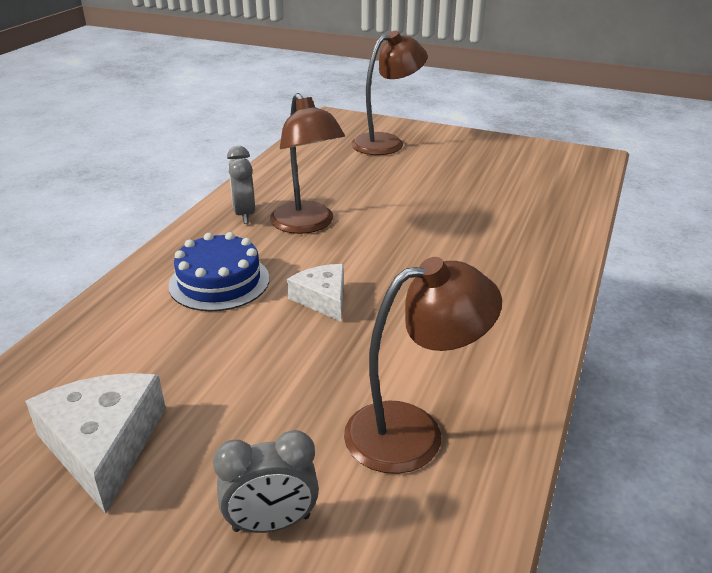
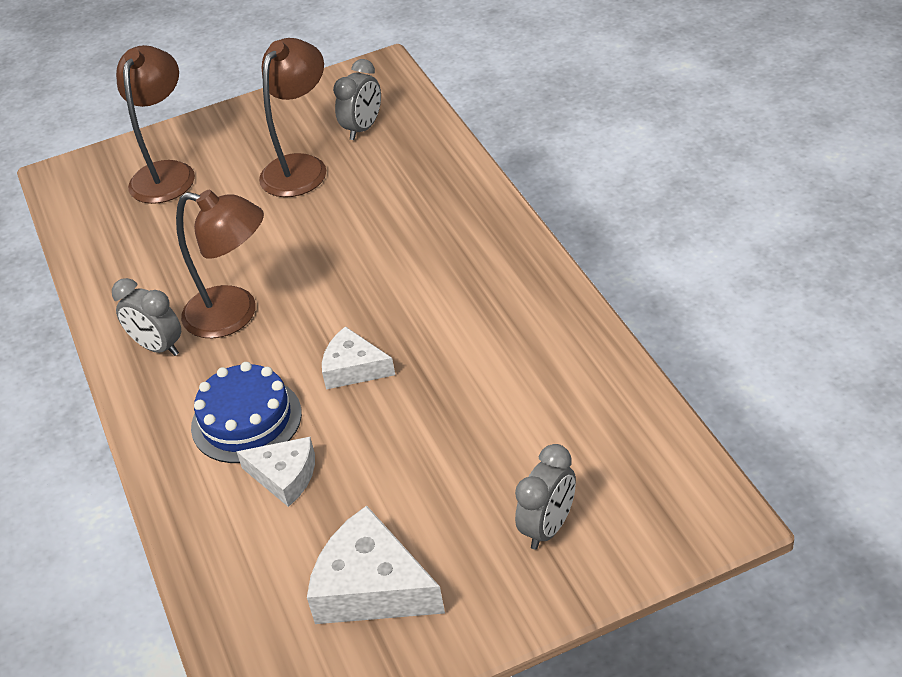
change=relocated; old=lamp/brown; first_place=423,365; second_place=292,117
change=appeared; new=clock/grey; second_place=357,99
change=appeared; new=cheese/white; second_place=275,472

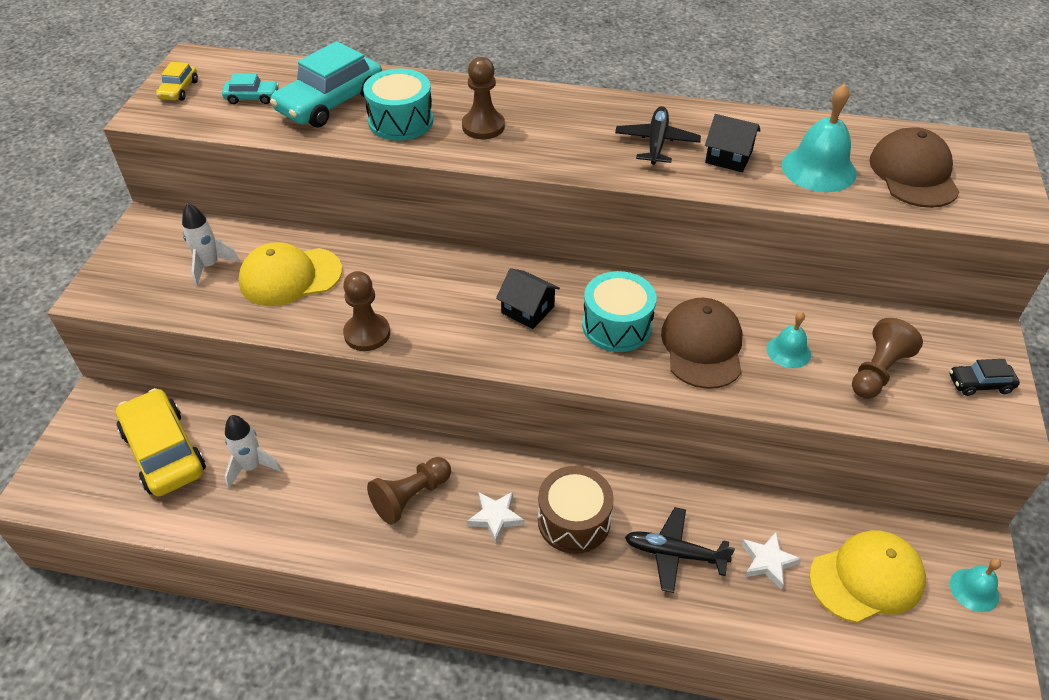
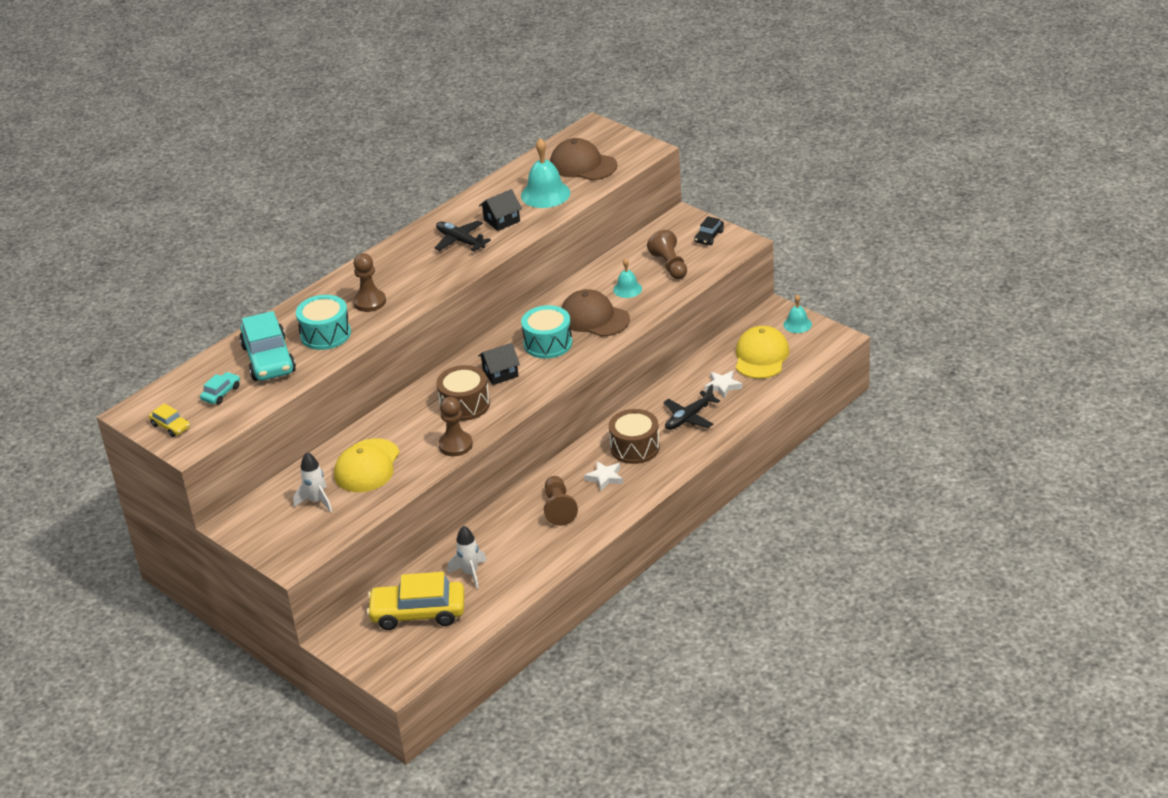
change=appeared; new=drum/brown; second_place=463,393

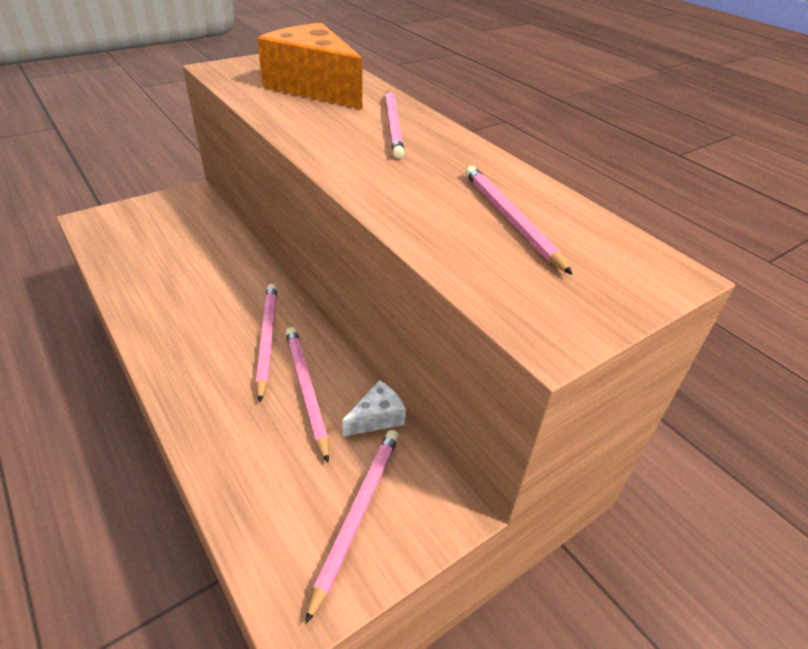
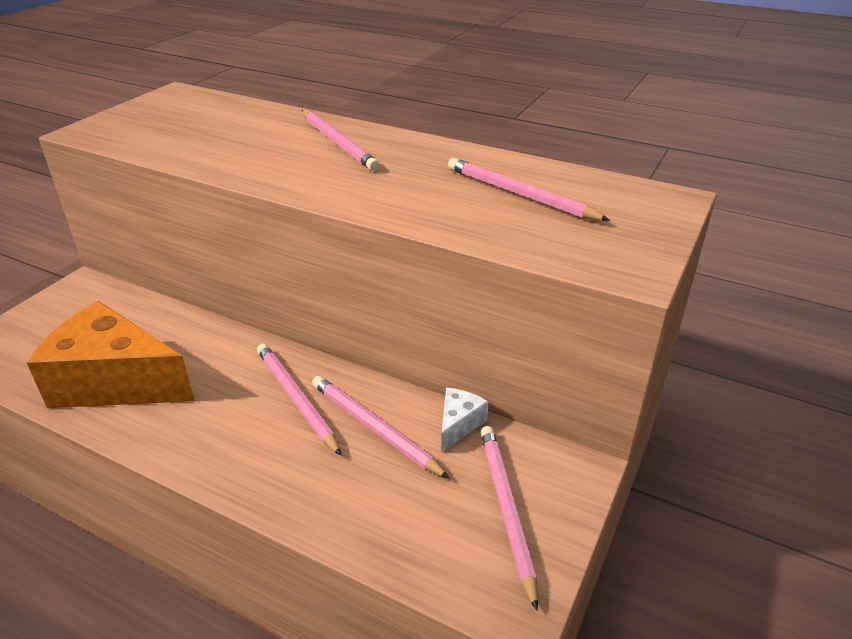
change=relocated; old=cheese/orange; first_place=309,66; second_place=111,354

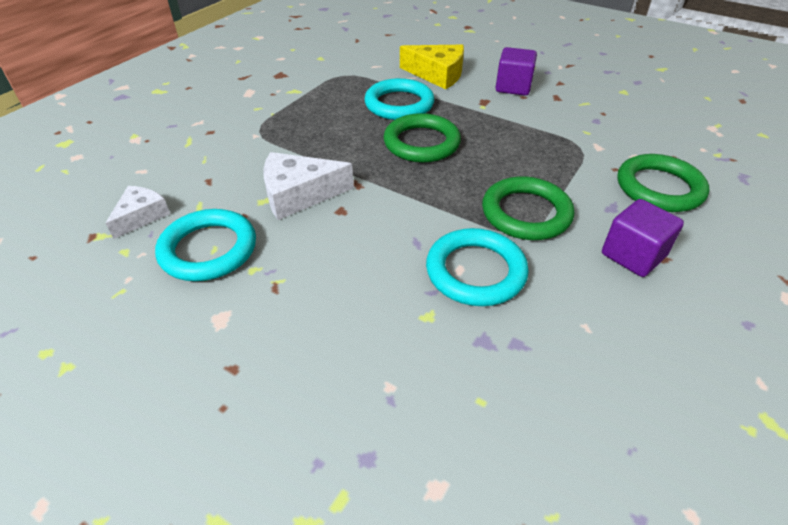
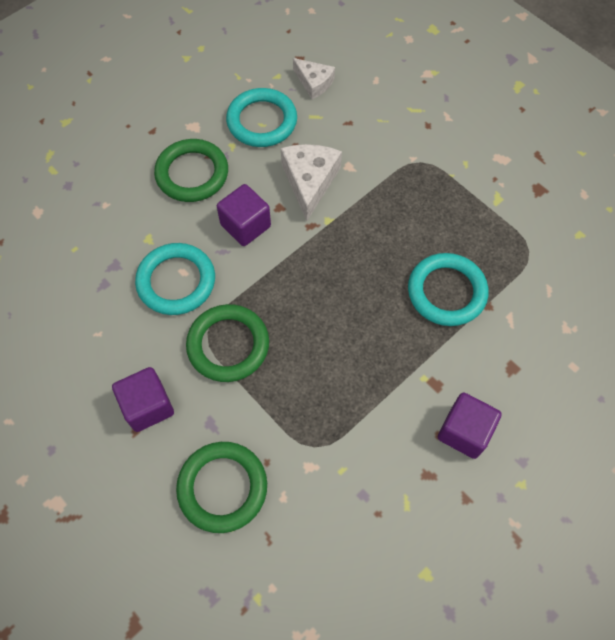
change=missing; old=cheese/yellow; first_place=432,67
change=relocated; old=ring/green; first_place=422,138; second_place=191,170
change=appeared; new=cube/purple; second_place=244,215

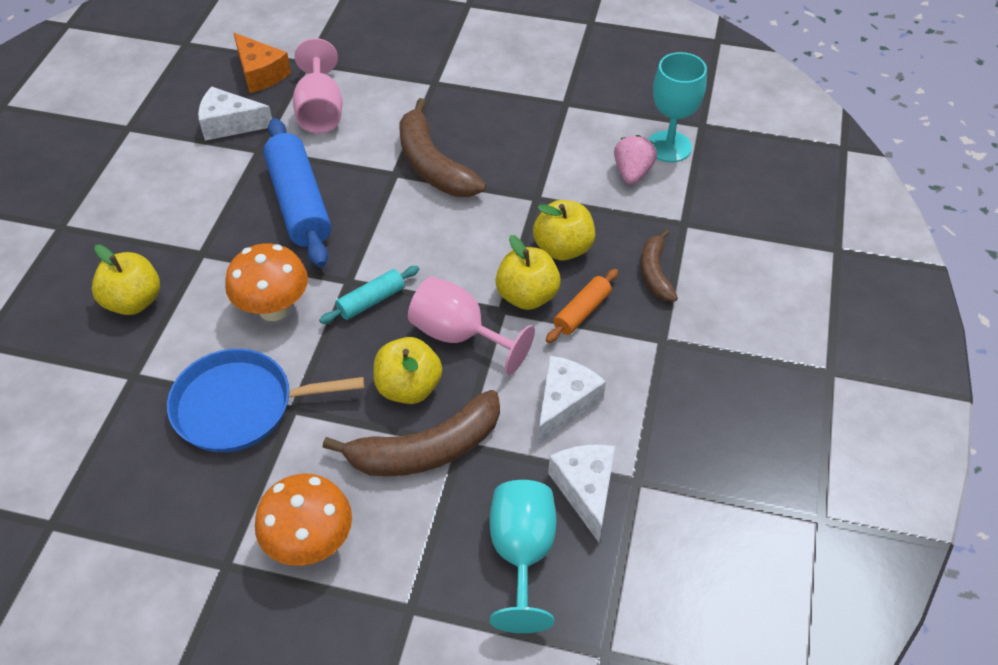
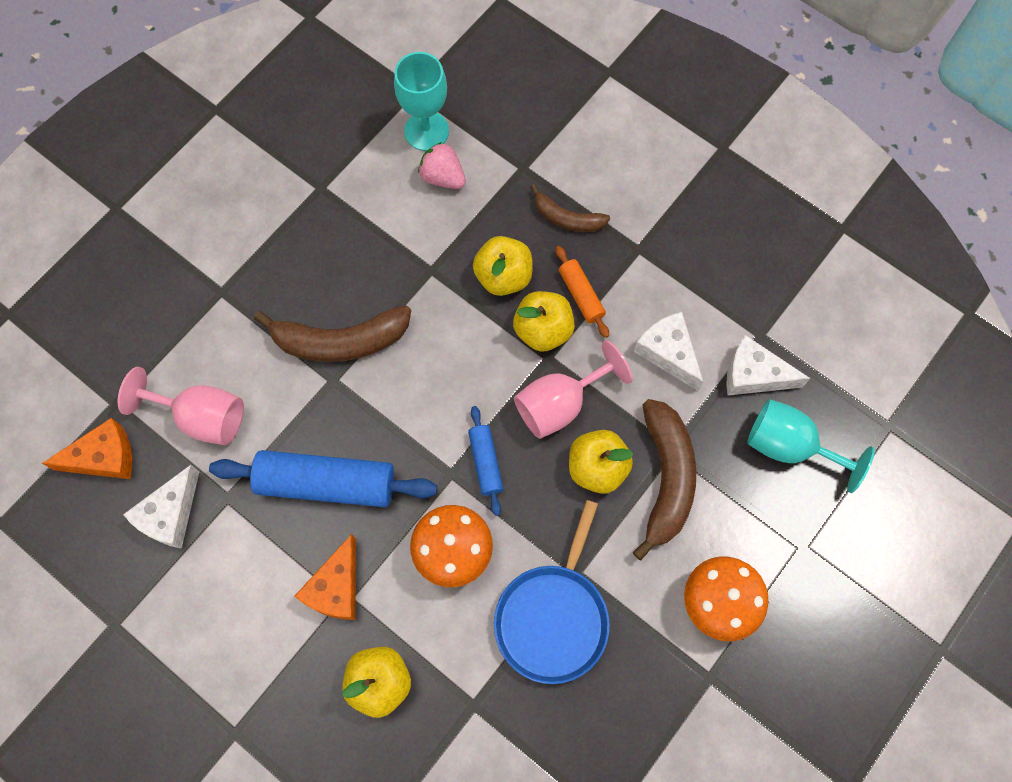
change=colour; old=rolling pin/turquoise; new=rolling pin/blue; first_place=369,295; second_place=485,461
change=appeared; new=cheese/orange; second_place=325,577

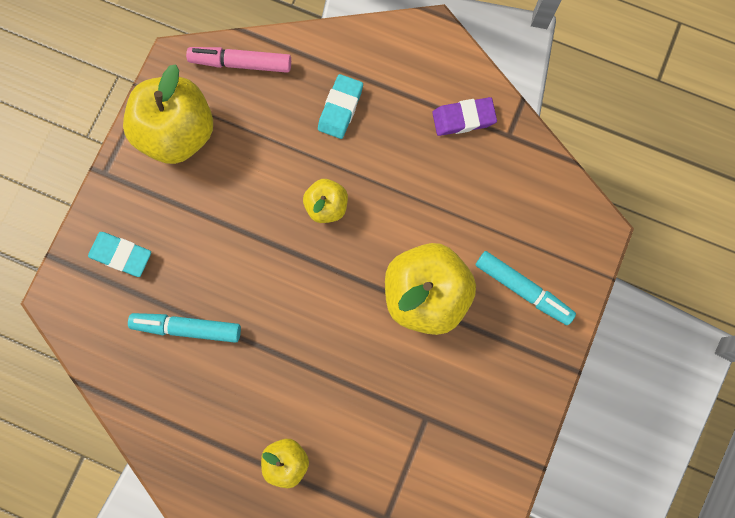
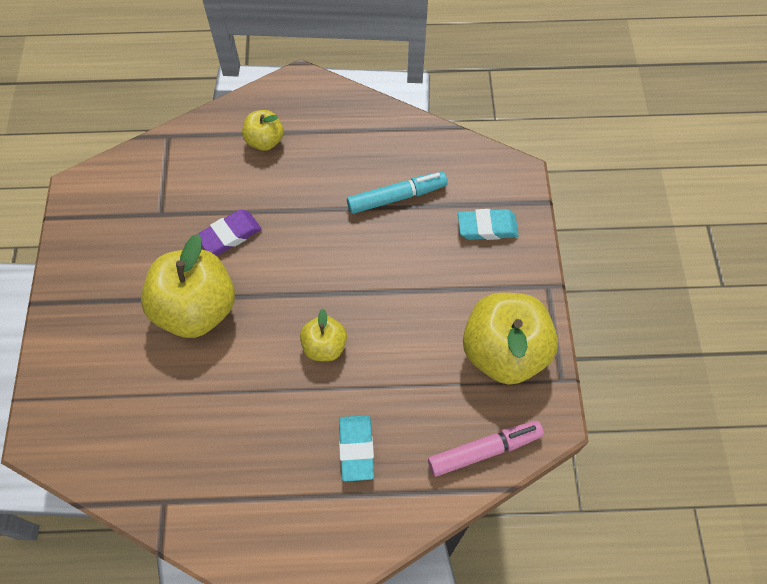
change=relocated; old=eraser/purple; first_place=464,116; second_place=228,232
change=missing; old=marker/turquoise; first_place=526,288

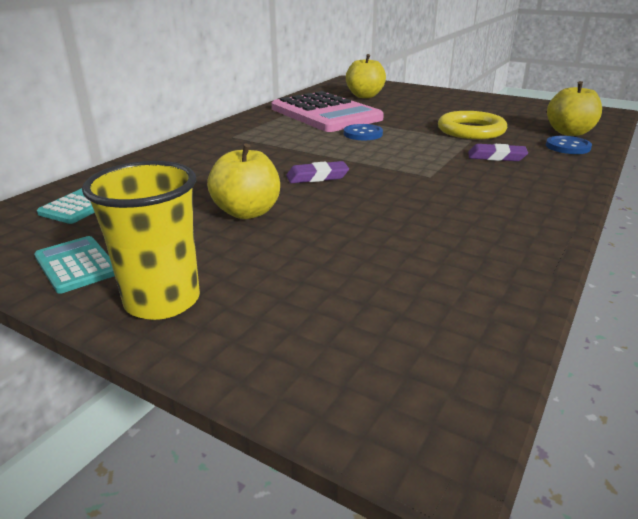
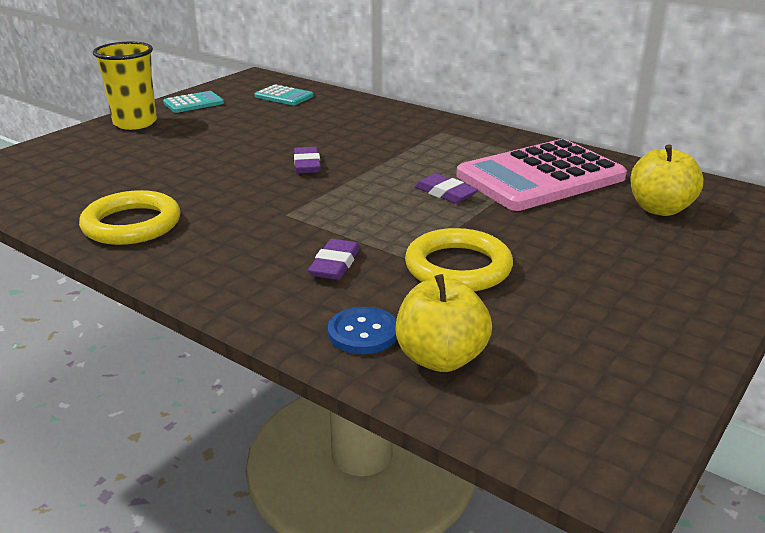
change=exchanged; old=button/blue; new=eraser/purple; first_place=363,132; second_place=446,188
change=missing; old=apple/yellow; first_place=243,181
change=appeared; new=ring/yellow; second_place=129,217

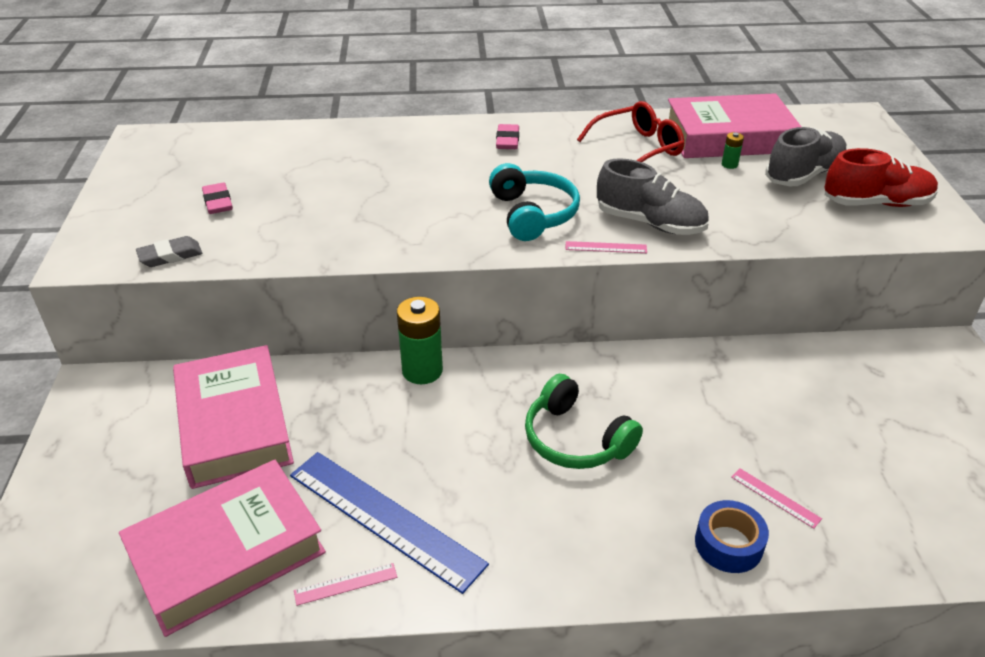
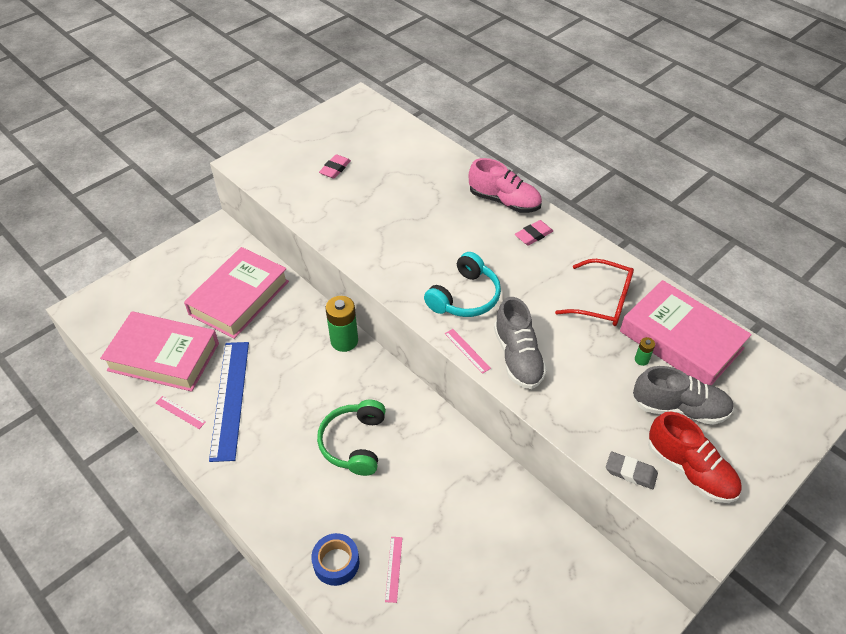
change=relocated; old=eraser/grey; first_place=169,251; second_place=632,470
change=appeared; new=shoe/pink; second_place=505,185

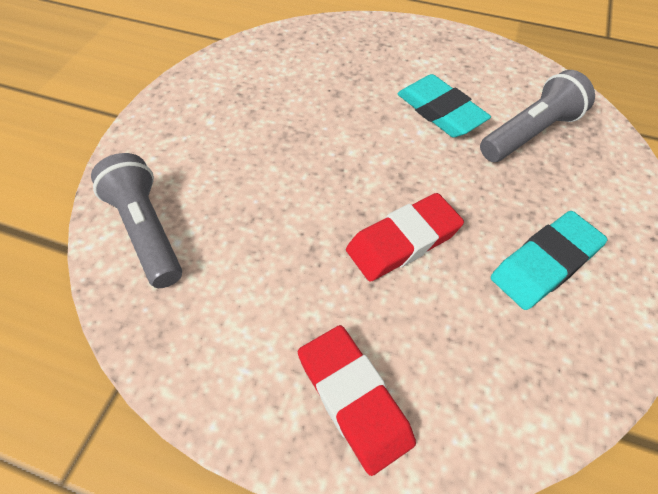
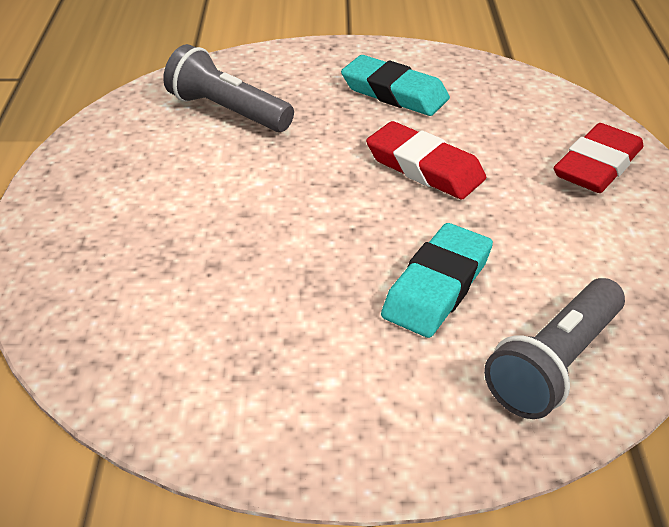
change=relocated; old=eraser/turquoise; first_place=444,105; second_place=437,280

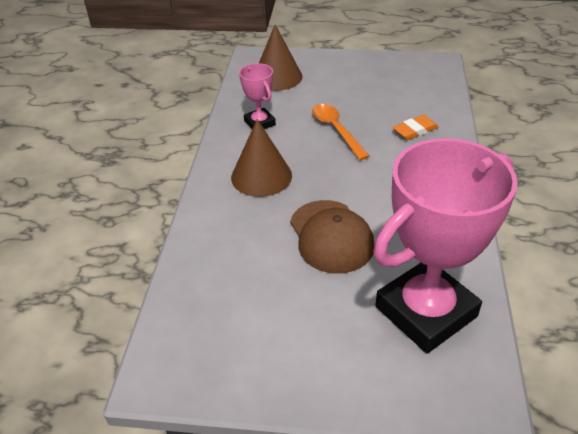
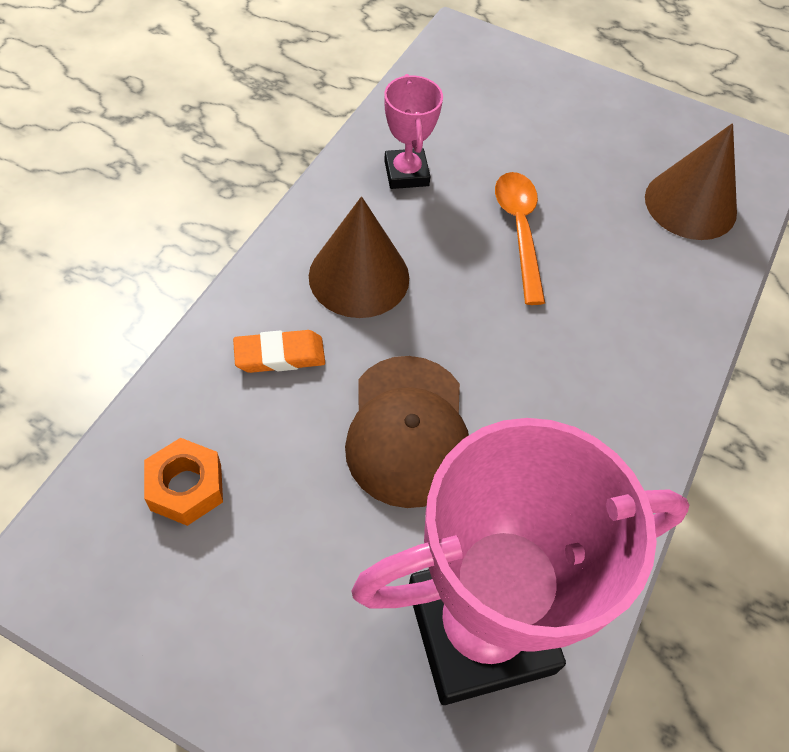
change=relocated; old=cone/brown; first_place=280,58; second_place=691,181
change=relocated; old=eraser/orange; first_place=415,127; second_place=279,351
change=appeared; new=nut/orange; second_place=183,482

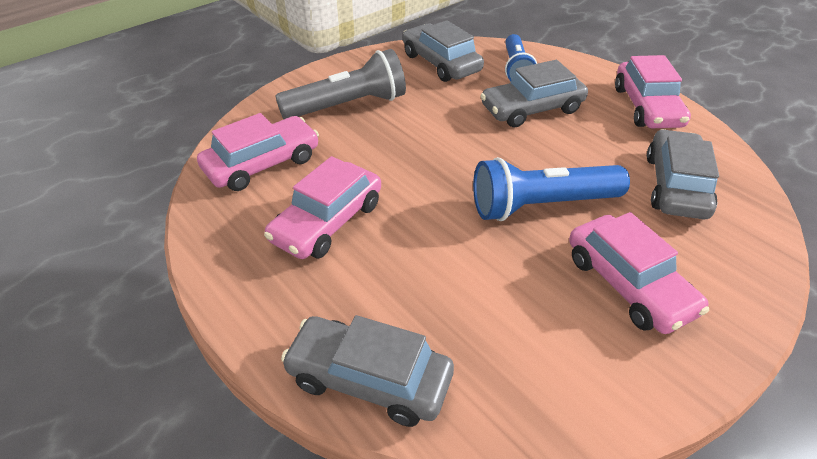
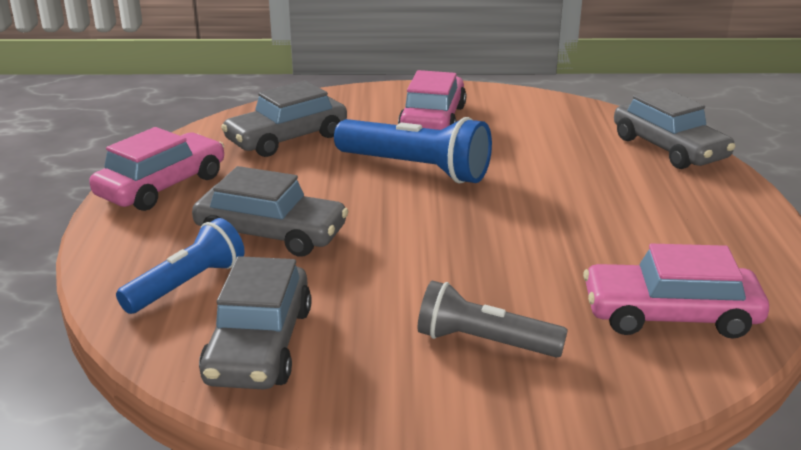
change=size; old=flashlight/grey; first_place=340,84; second_place=493,319; factor=0.66
change=missing; old=car/pink; first_place=322,207

